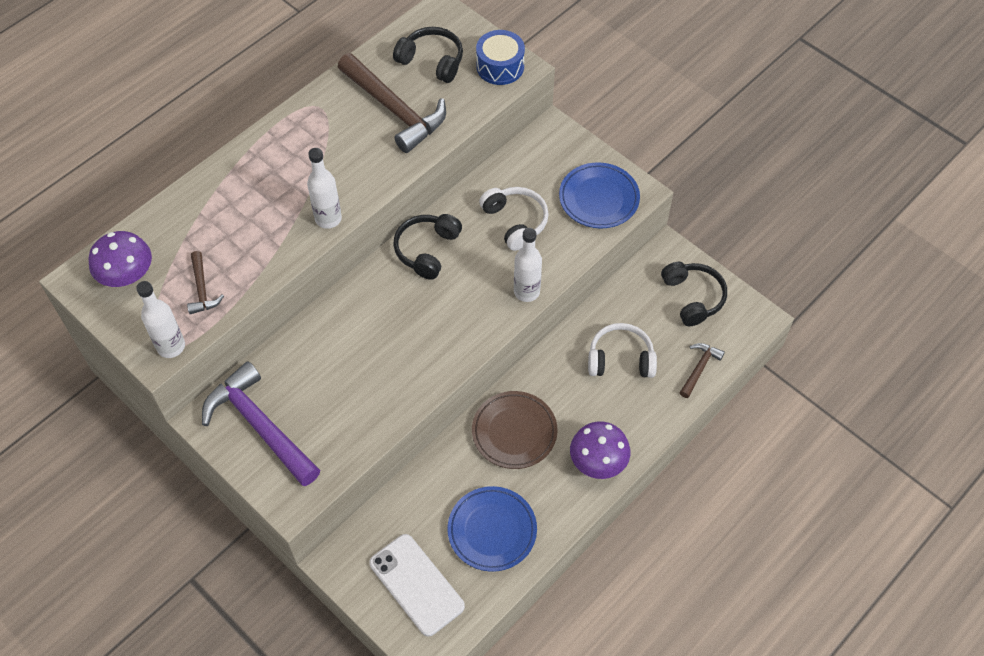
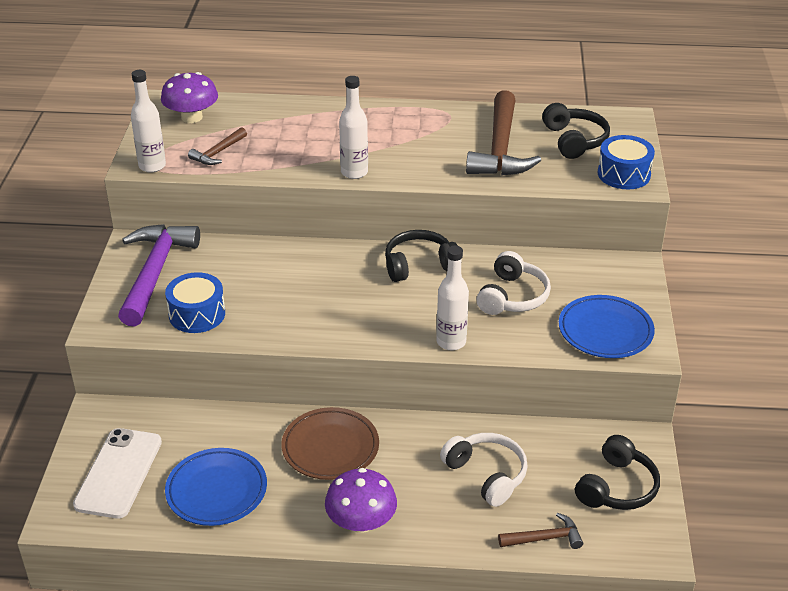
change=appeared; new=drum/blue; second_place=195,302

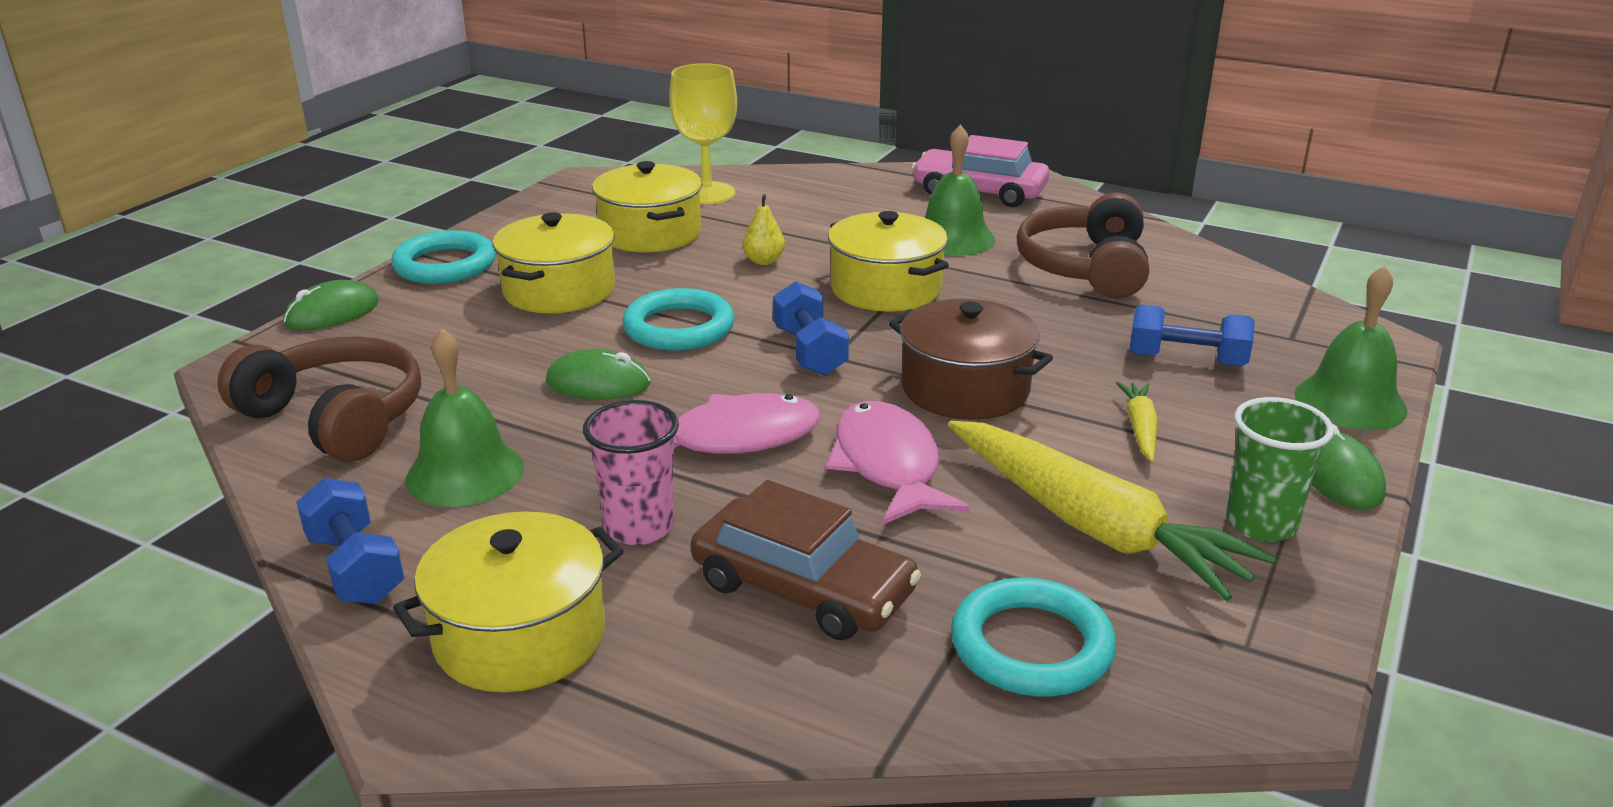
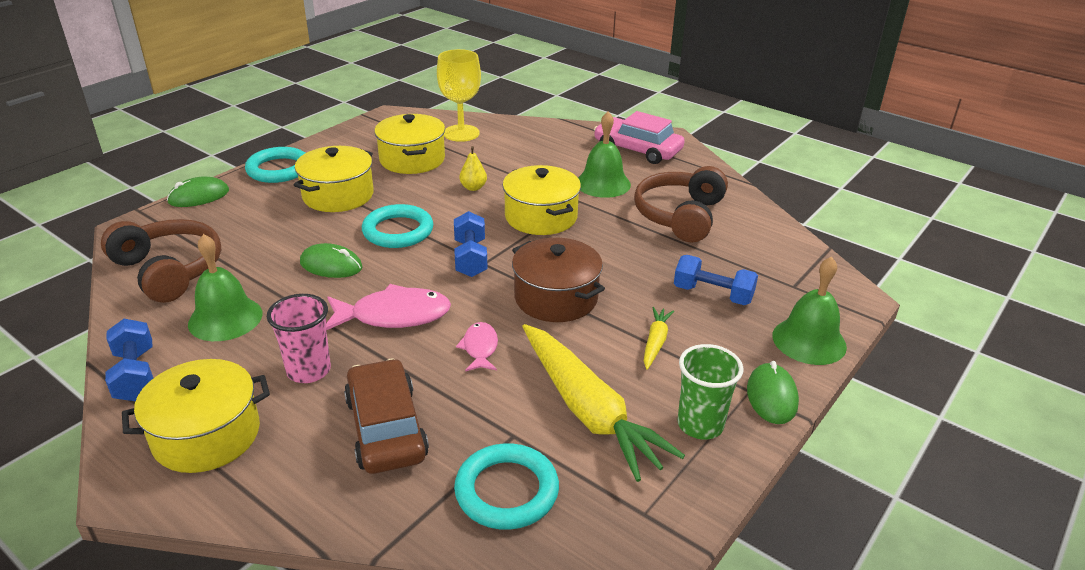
change=size; old=fish/pink; first_place=897,463; second_place=477,346; factor=0.55
change=spun; old=car/brown; first_place=806,560; second_place=386,416; degrees=-150

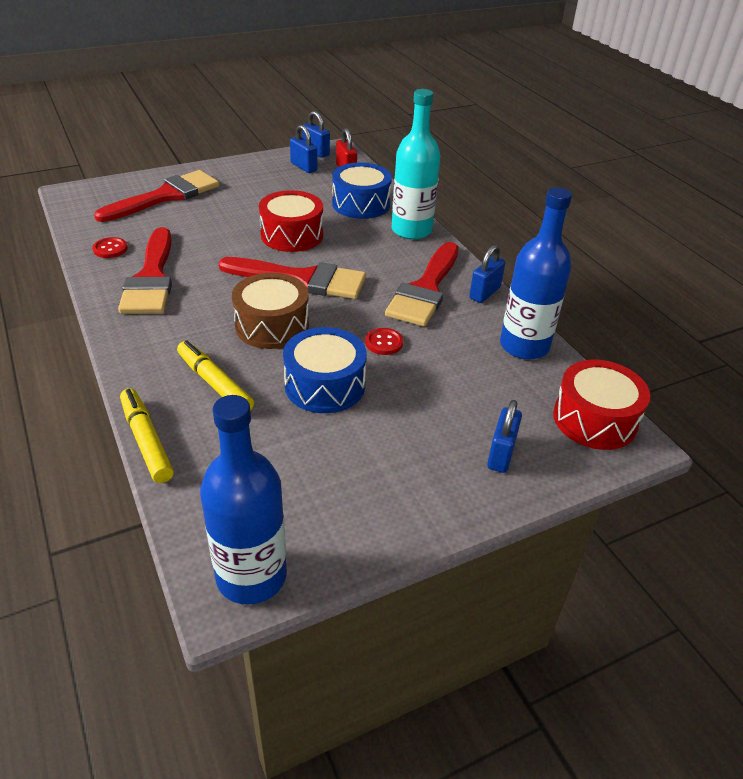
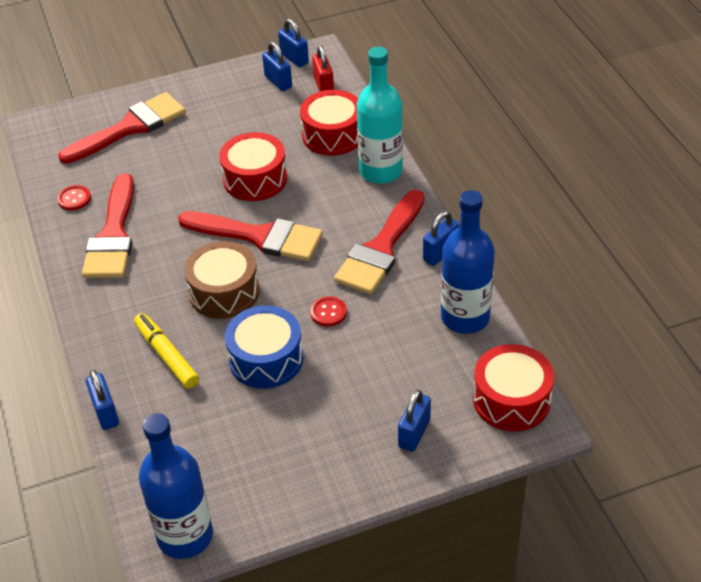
change=colour; old=drum/blue; new=drum/red; first_place=362,190; second_place=329,123
change=exchanged; old=marker/yellow; new=padlock/blue; first_place=147,435; second_place=102,400

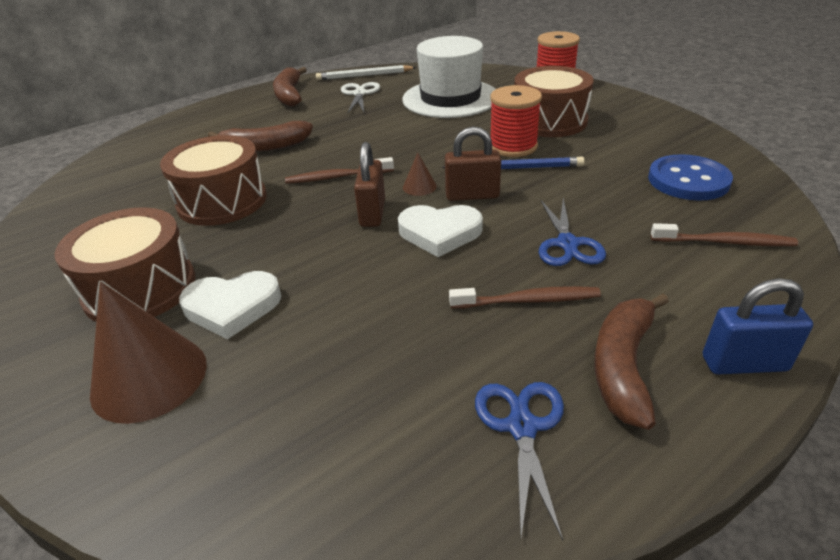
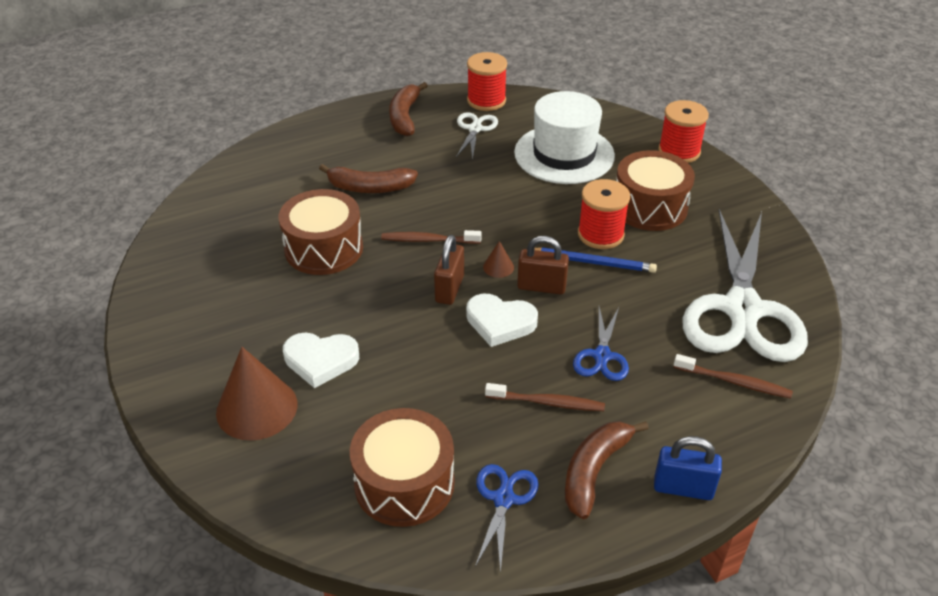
change=exchanged; old=pencil/white; new=spool/red; first_place=366,72; second_place=487,81
change=exchanged; old=button/blue; new=scissors/white; first_place=690,177; second_place=745,285
change=relocated; old=drum/brown; first_place=125,264; second_place=402,467

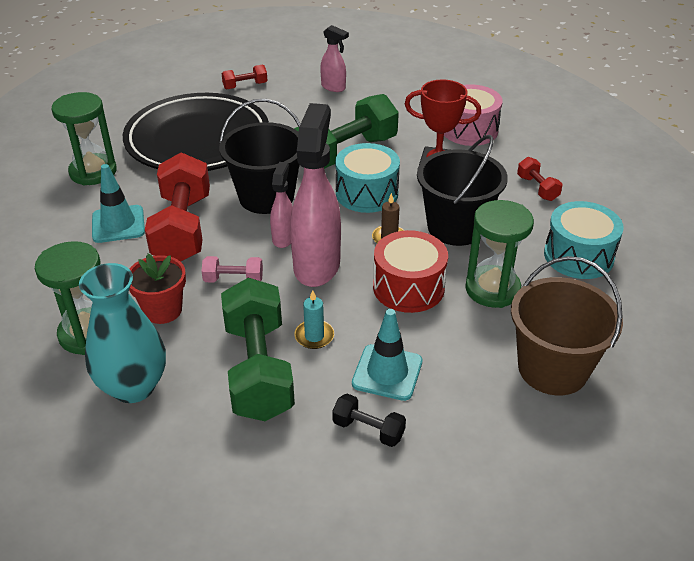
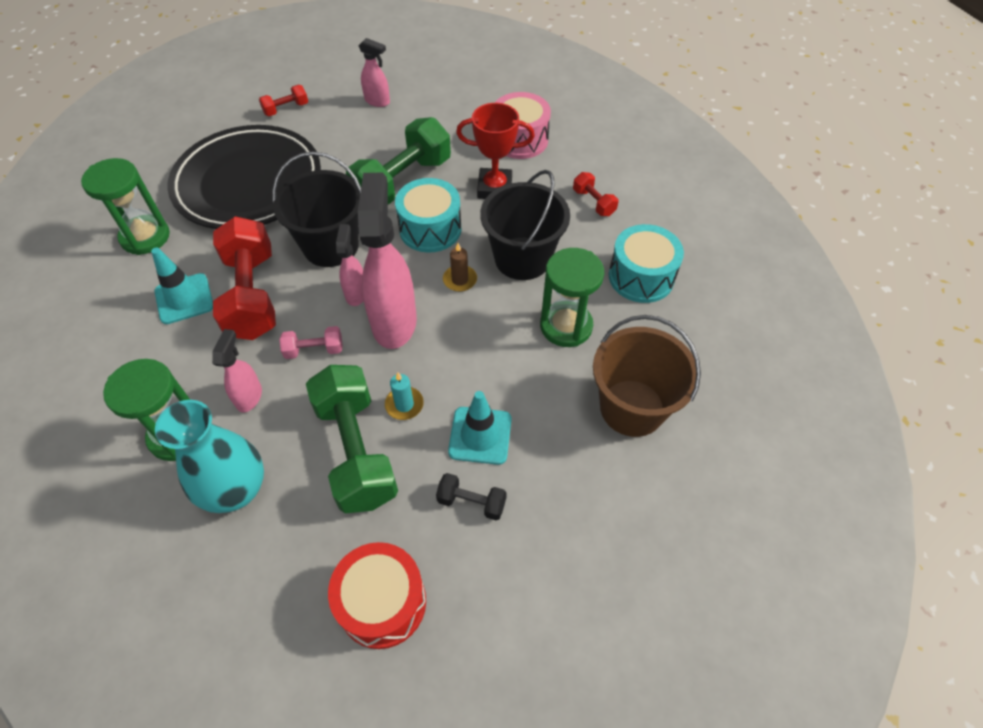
change=relocated; old=drum/red; first_place=410,271; second_place=377,595
change=exchanged; old=flower pot/red; new=spray bottle/pink; first_place=157,289; second_place=237,371

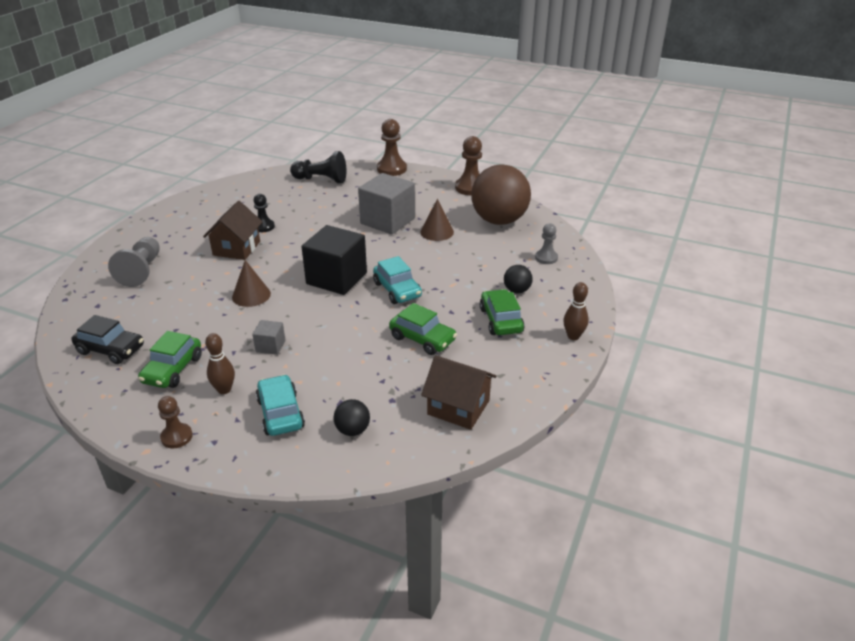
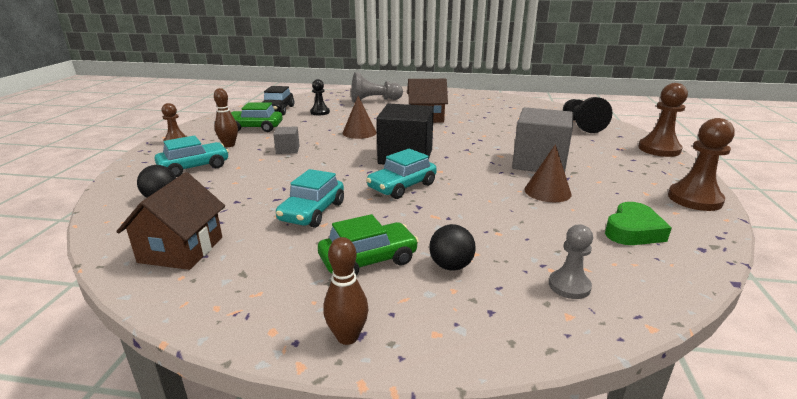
change=exchanged; old=ball/brown; new=heart/green; first_place=501,195; second_place=638,223
change=relocated; old=pawn/black; first_place=264,213; second_place=320,97
change=colour; old=car/green; new=car/turquoise; first_place=423,329; second_place=310,198

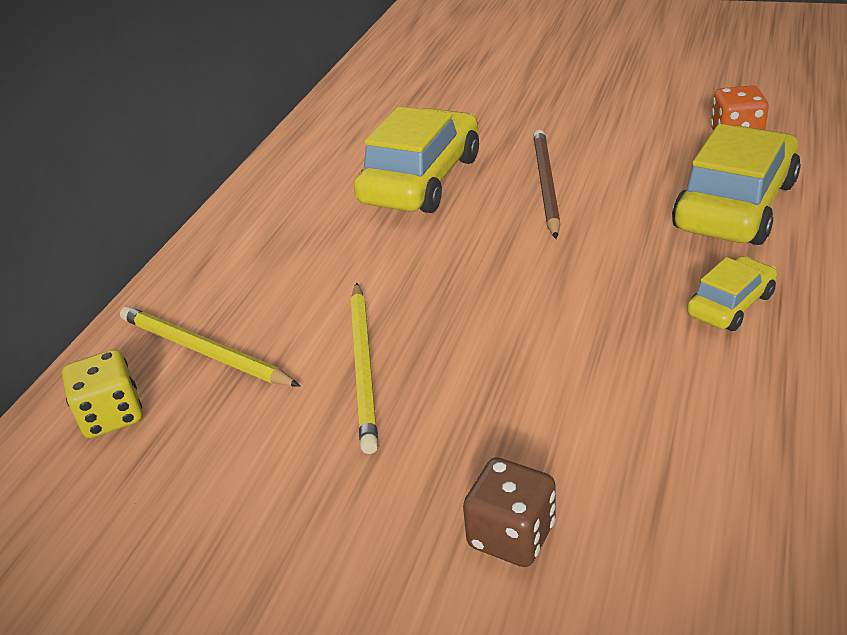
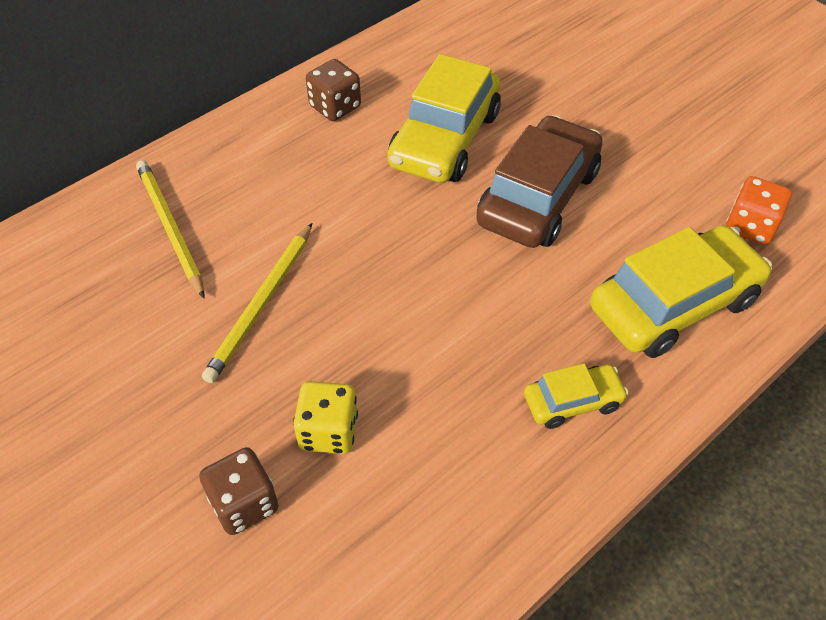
change=spun; old=car/yellow; first_place=416,160; second_place=444,118; degrees=150
change=exchanged; old=pencil/brown; new=car/brown; first_place=547,184; second_place=539,181
change=relocated; old=dice/yellow; first_place=102,393; second_place=325,417
change=appeared; new=dice/brown; second_place=333,90

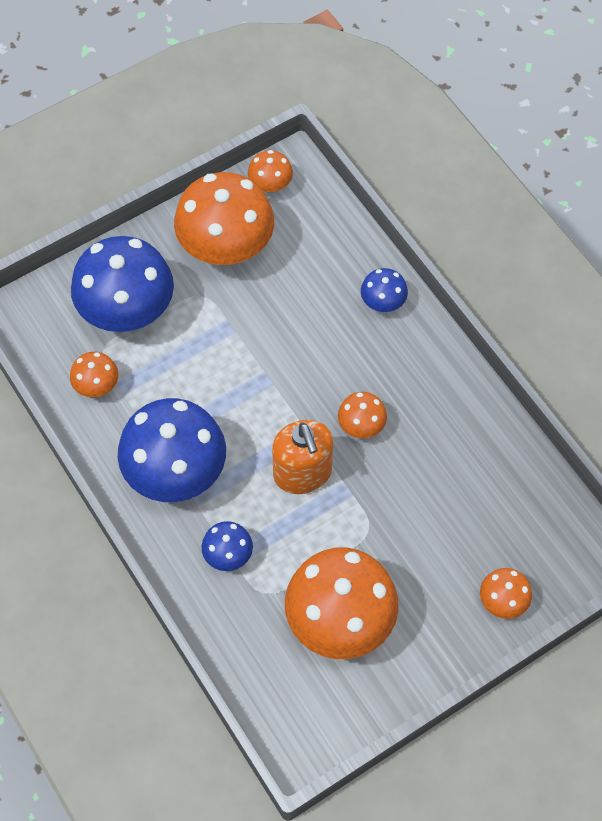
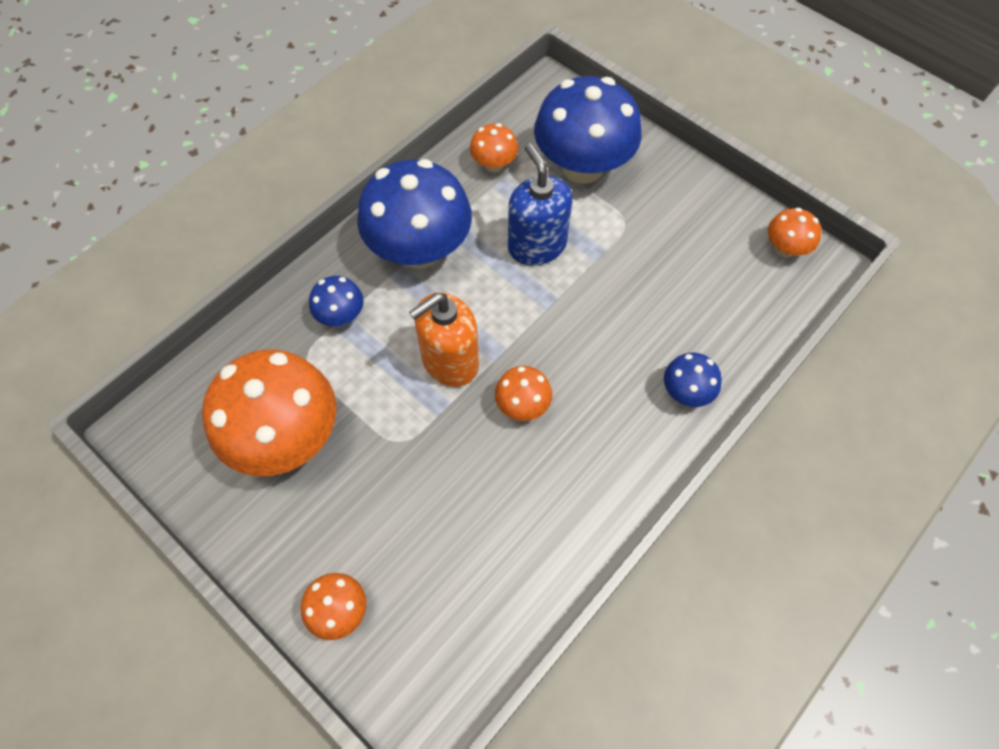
change=missing; old=mushroom/orange; first_place=224,219
change=appeared; new=soap dispenser/blue; second_place=540,204

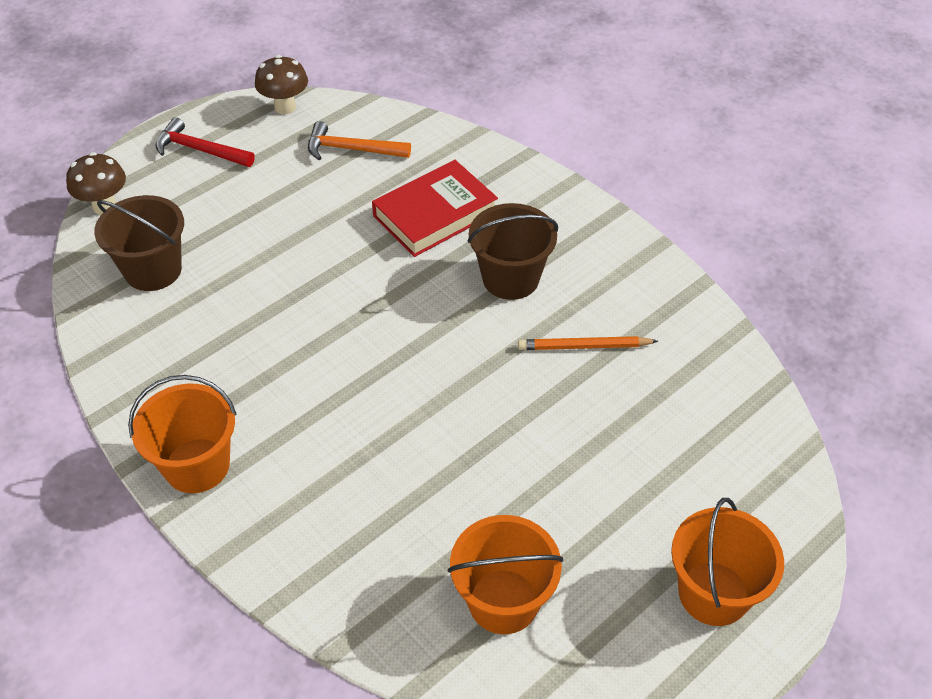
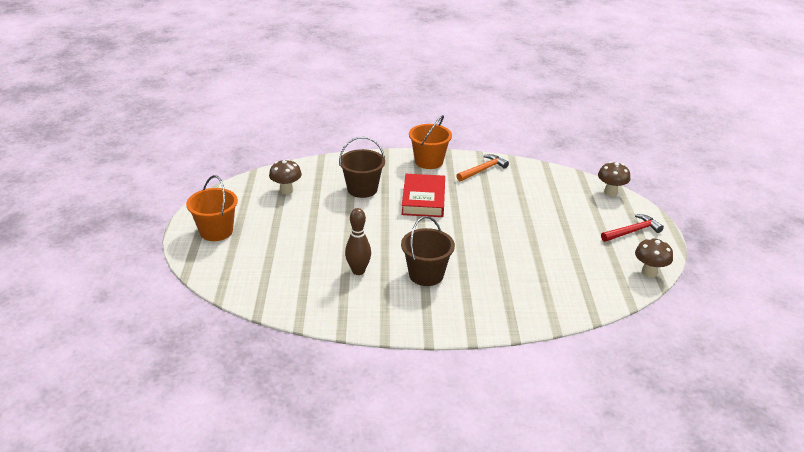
change=relocated; old=hammer/orange; first_place=359,140; second_place=482,167
change=relocated; old=book/red; first_place=435,208; second_place=423,195
change=relocated; old=bucket/brown; first_place=139,243; second_place=362,167
change=exchanged; old=pencil/orange; new=bowling pin/brown; first_place=588,343; second_place=358,241
change=exchanged; old=bucket/orange; new=mushroom/brown; first_place=505,574; second_place=285,177

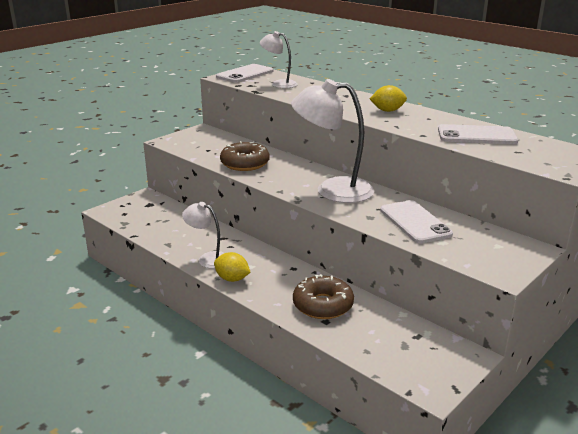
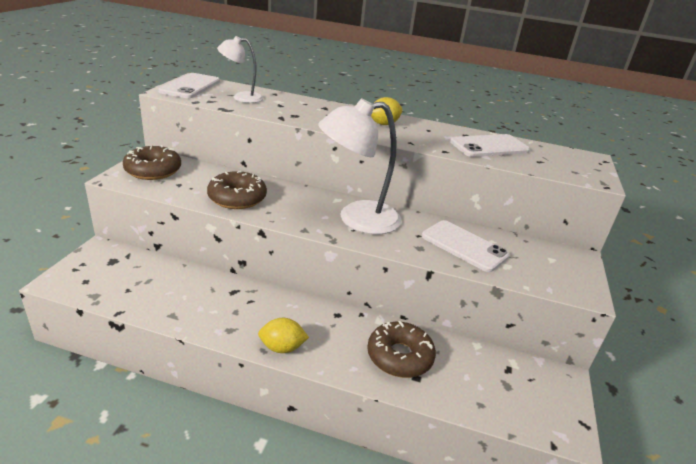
change=missing; old=lamp/white; first_place=203,235
change=appeared; new=donut/brown; second_place=152,162

